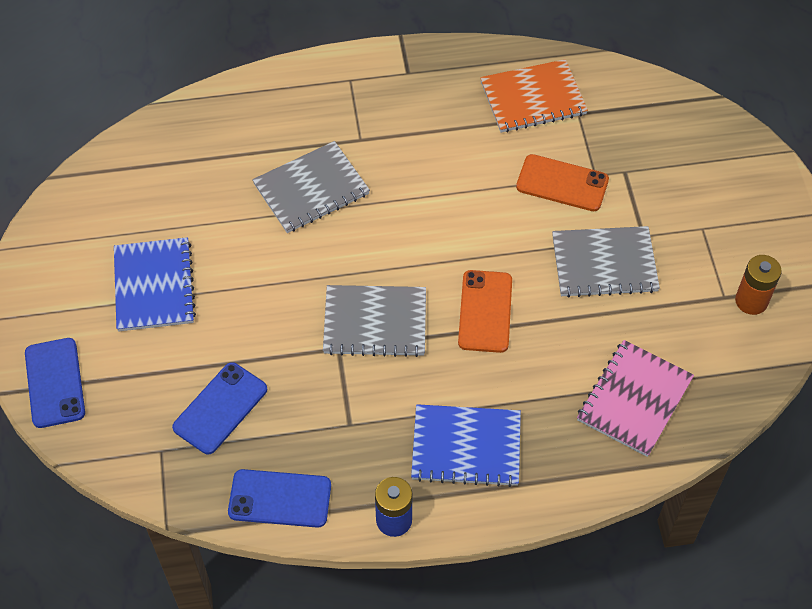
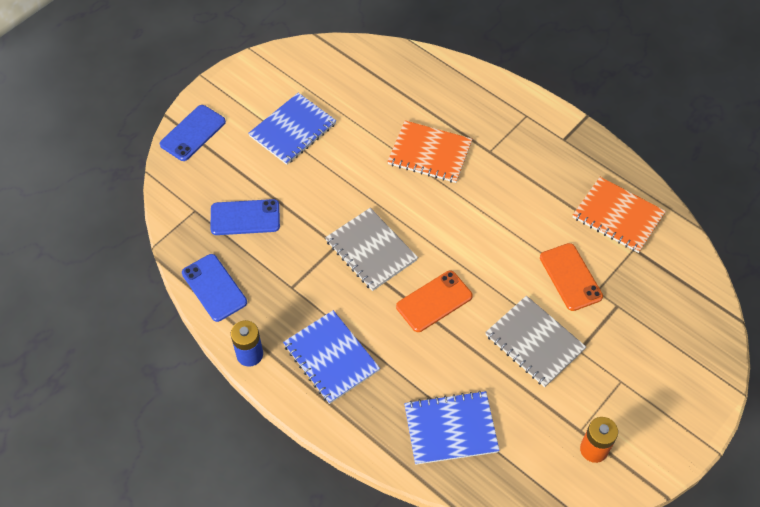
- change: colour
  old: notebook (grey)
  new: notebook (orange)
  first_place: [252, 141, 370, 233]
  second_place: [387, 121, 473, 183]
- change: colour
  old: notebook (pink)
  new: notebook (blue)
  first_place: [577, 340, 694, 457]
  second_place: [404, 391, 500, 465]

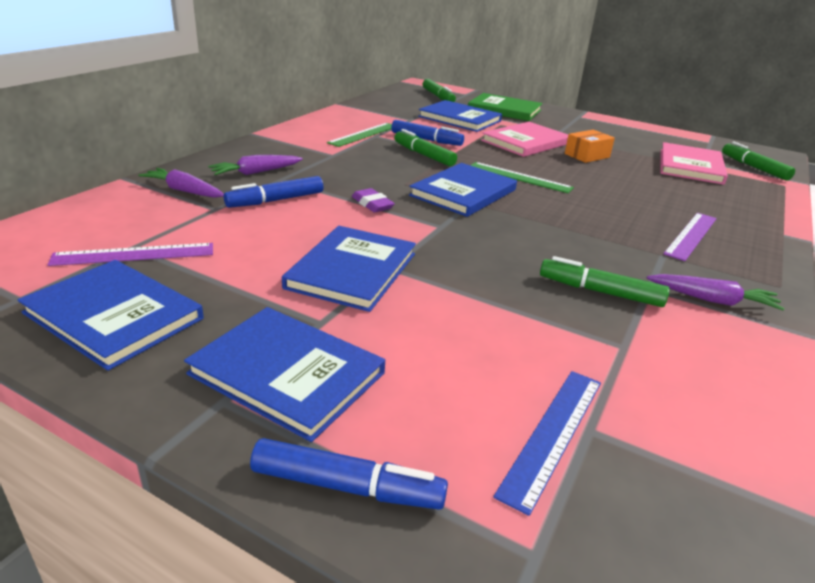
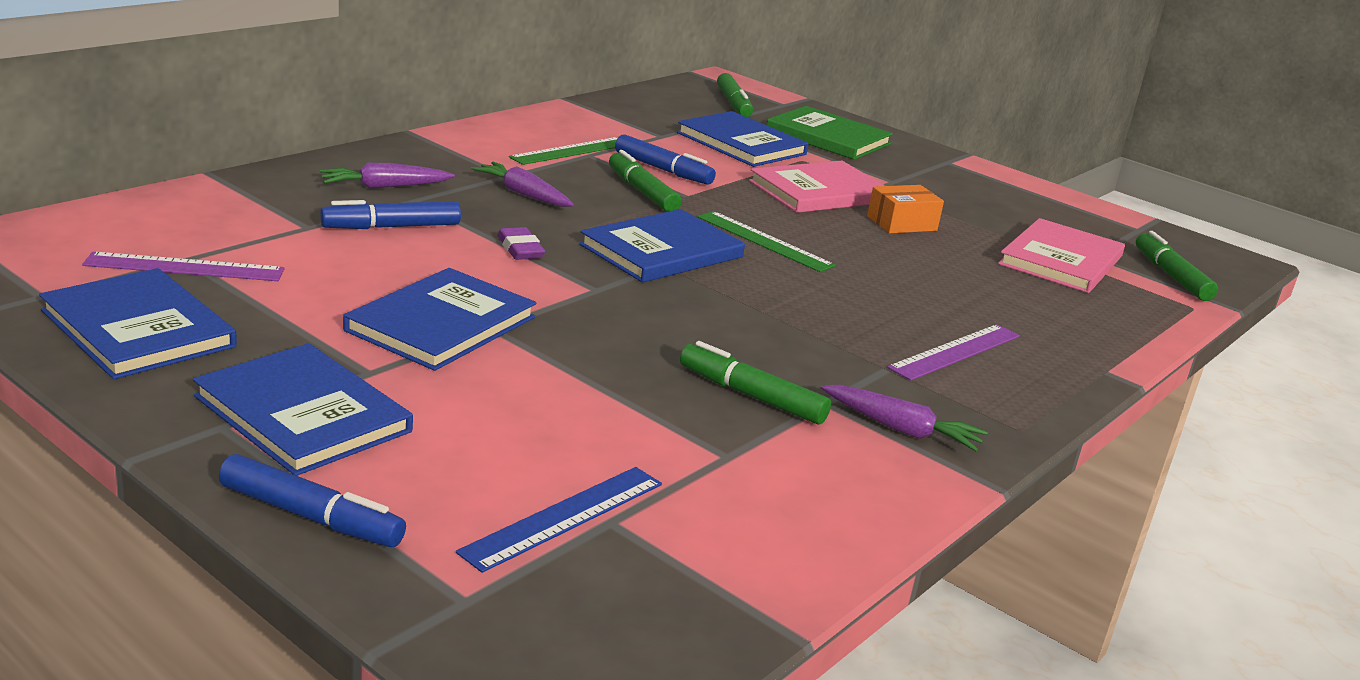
- change: relocated
  old: carrot (purple)
  first_place: [138, 168, 224, 198]
  second_place: [471, 162, 574, 207]

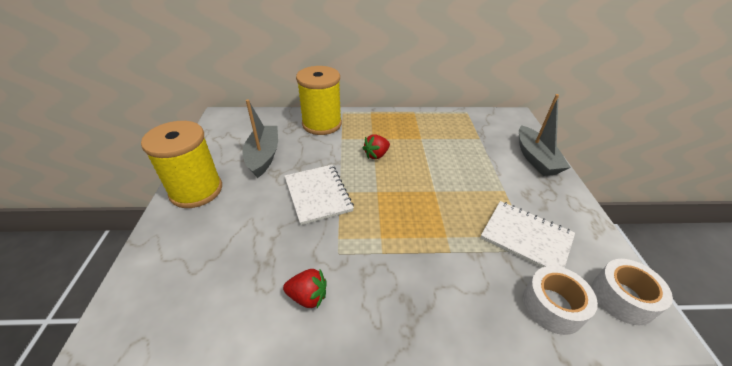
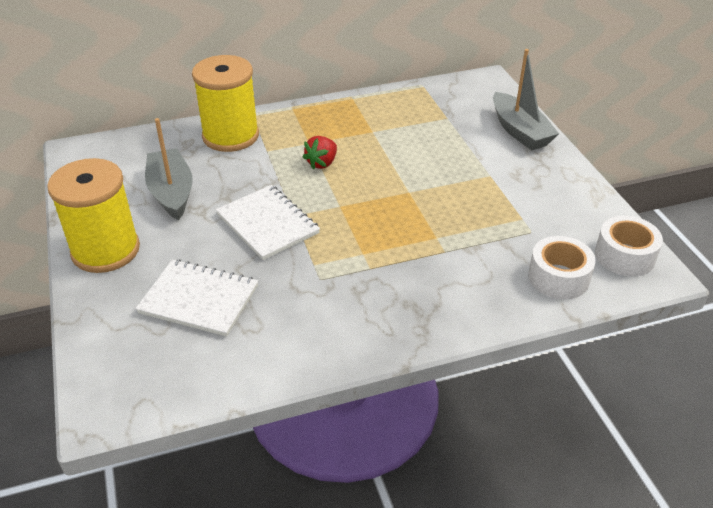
- change: missing
  old: strawberry (red)
  first_place: [283, 269, 327, 308]
- change: relocated
  old: notebook (white)
  first_place: [481, 201, 575, 268]
  second_place: [136, 259, 258, 337]

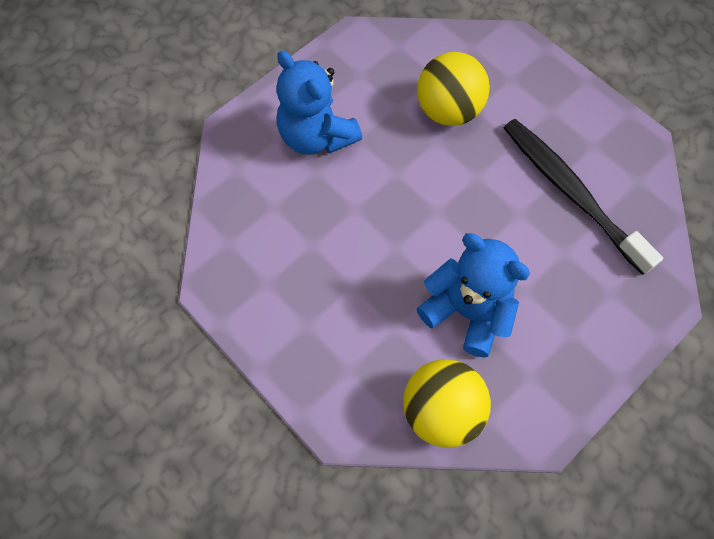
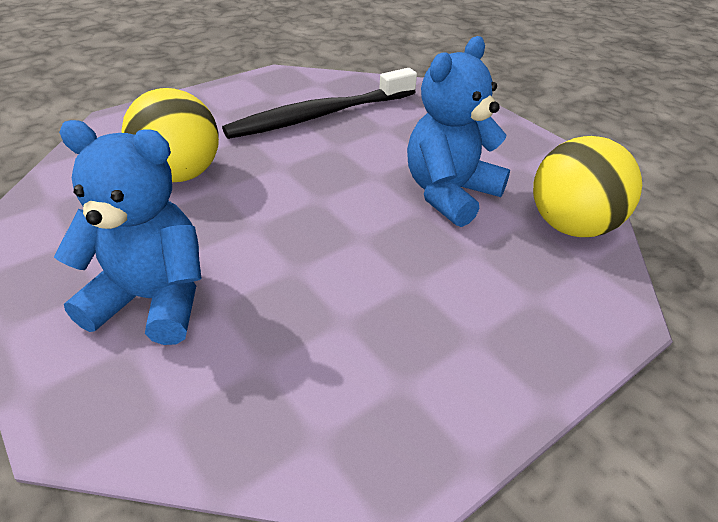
- change: spun
  old: teddy bear (blue)
  first_place: [276, 50, 362, 155]
  second_place: [54, 120, 202, 345]
  degrees: -135

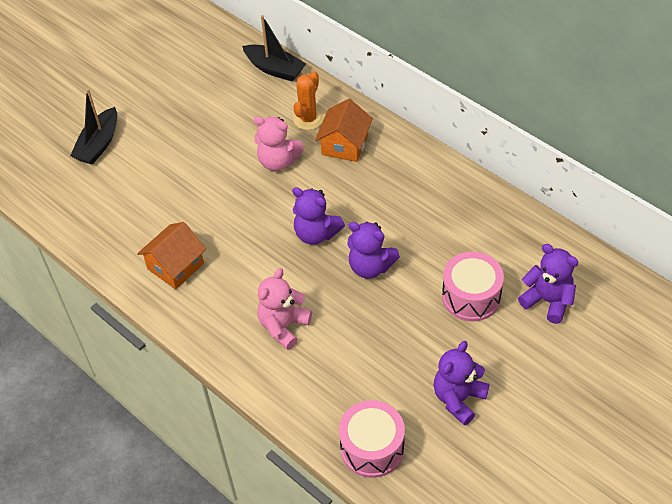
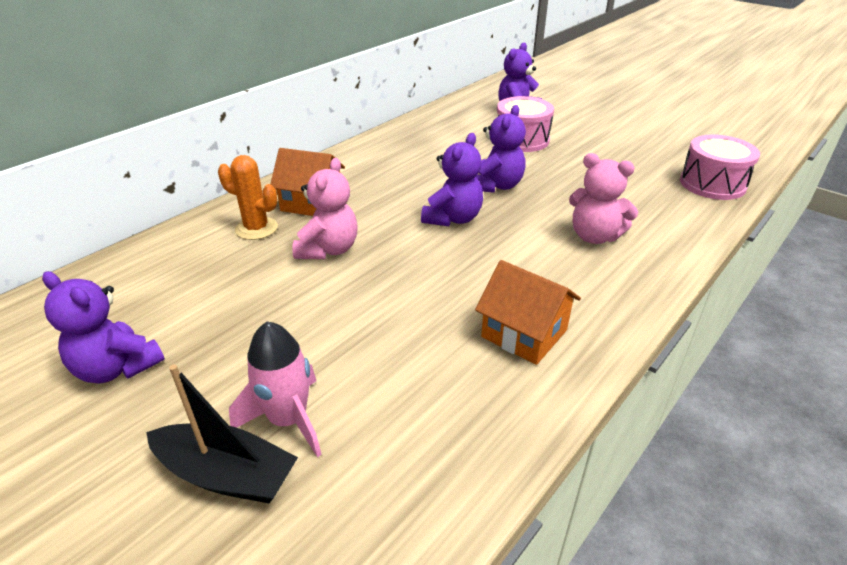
- change: missing
  old: boat (black)
  first_place: [242, 15, 306, 82]
- change: appeared
  new: rocket (pink)
  second_place: [229, 321, 322, 457]
- change: relocated
  old: teddy bear (purple)
  first_place: [434, 341, 489, 426]
  second_place: [42, 271, 165, 384]

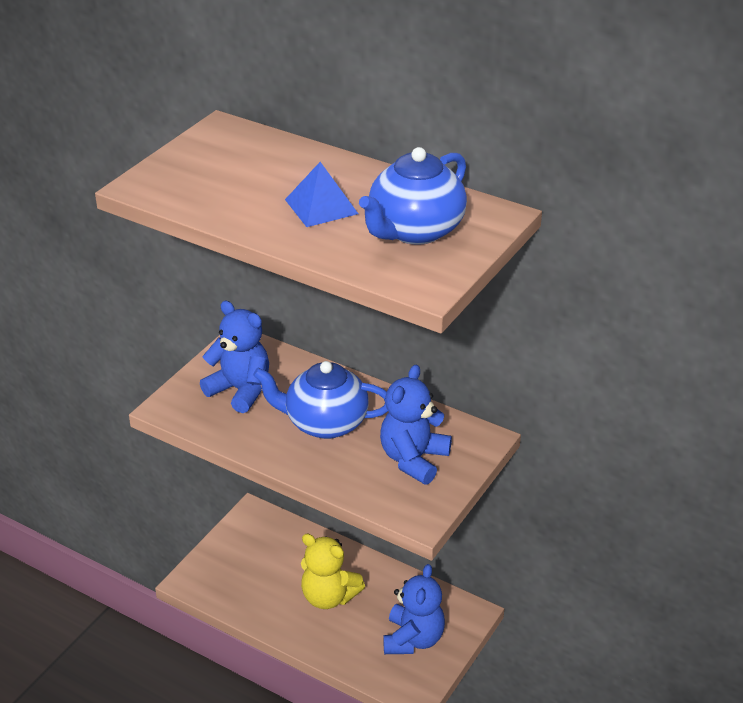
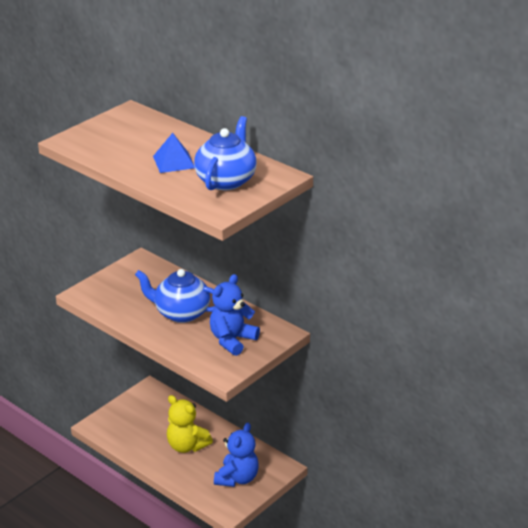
- change: missing
  old: teddy bear (blue)
  first_place: [200, 301, 269, 413]
- change: spun
  old: teapot (blue)
  first_place: [359, 147, 467, 245]
  second_place: [194, 116, 256, 190]
  degrees: 150

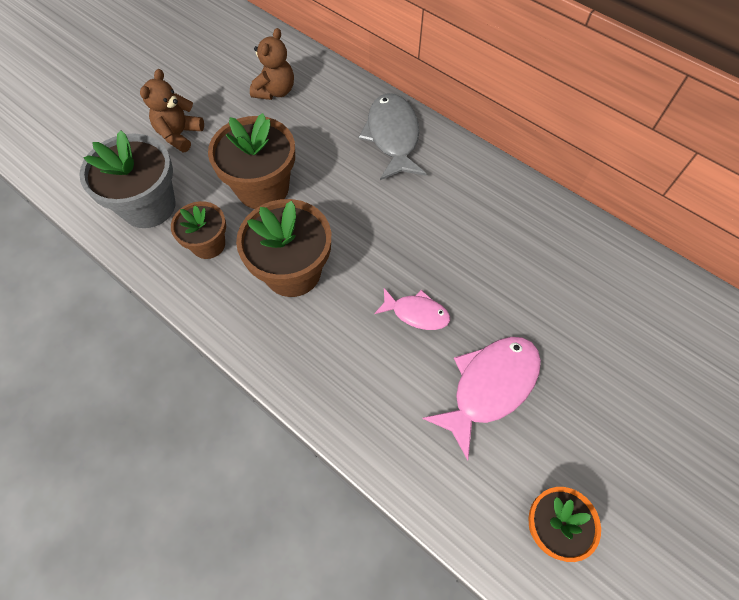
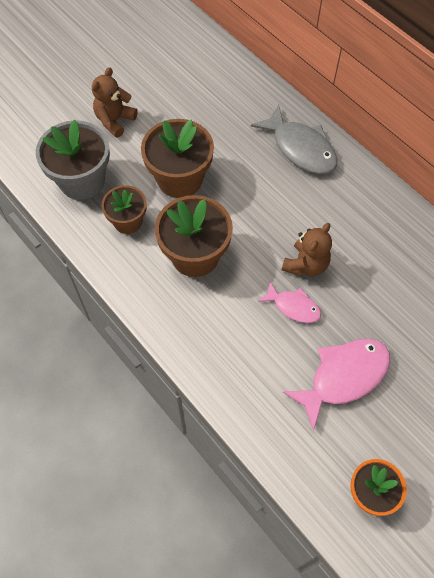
- change: relocated
  old: teddy bear (brown)
  first_place: [250, 28, 294, 100]
  second_place: [282, 223, 332, 276]
- change: spun
  old: fish (grey)
  first_place: [359, 93, 427, 180]
  second_place: [251, 105, 338, 174]
  degrees: 135

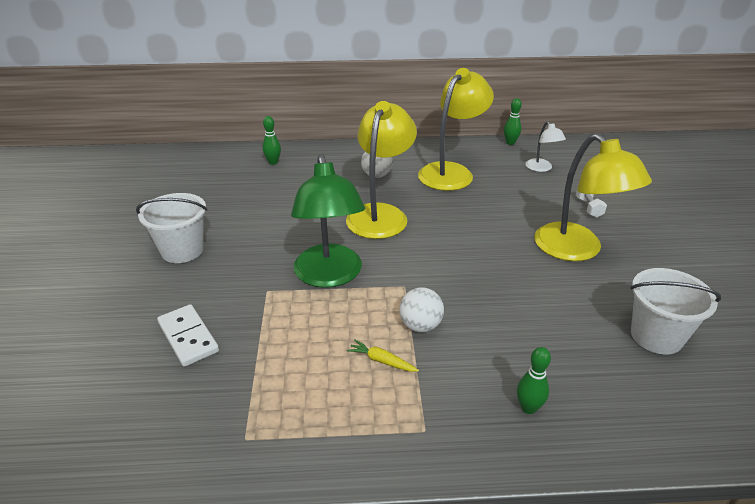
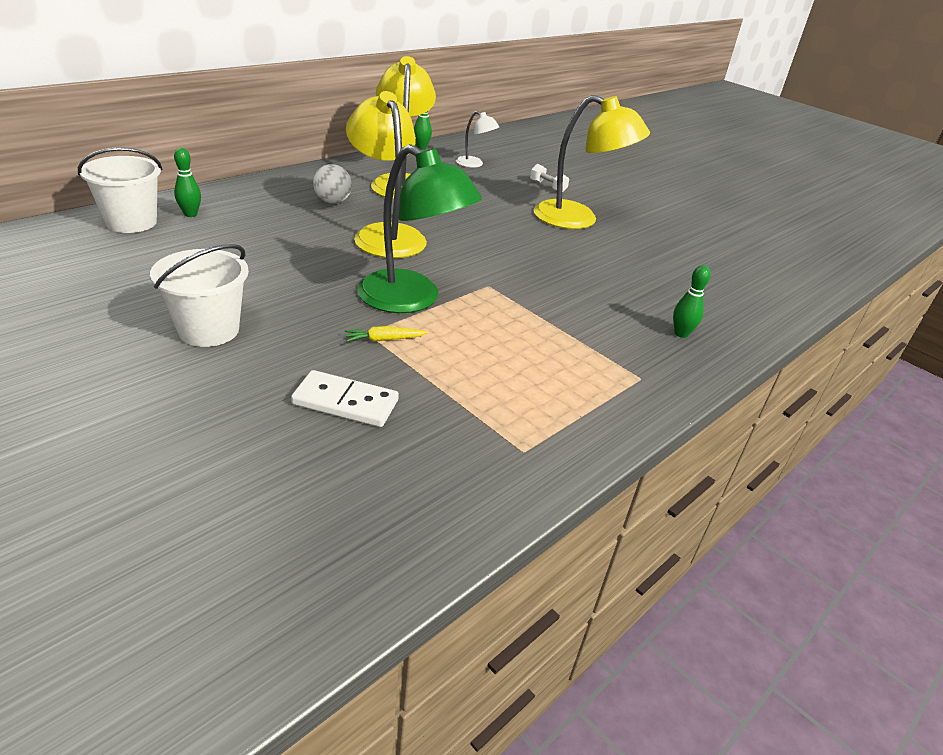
- change: missing
  old: ball (white)
  first_place: [399, 287, 444, 332]
- change: relocated
  old: carrot (yellow)
  first_place: [347, 340, 419, 372]
  second_place: [345, 326, 428, 342]
- change: relocated
  old: bucket (white)
  first_place: [630, 268, 721, 354]
  second_place: [78, 147, 163, 233]

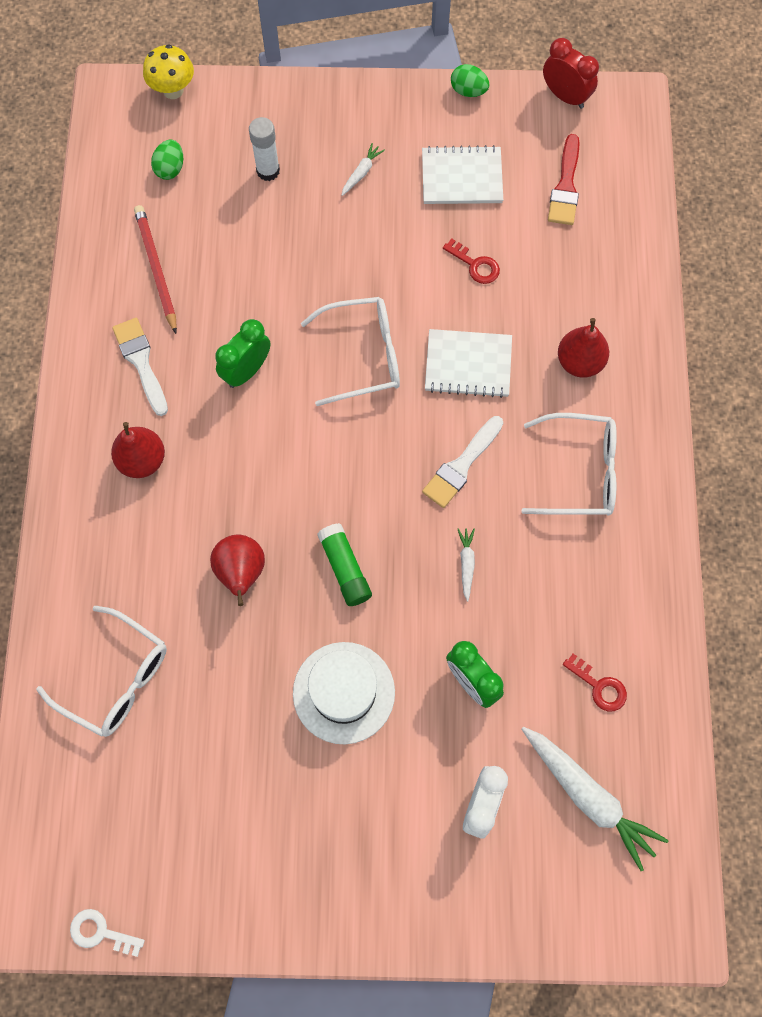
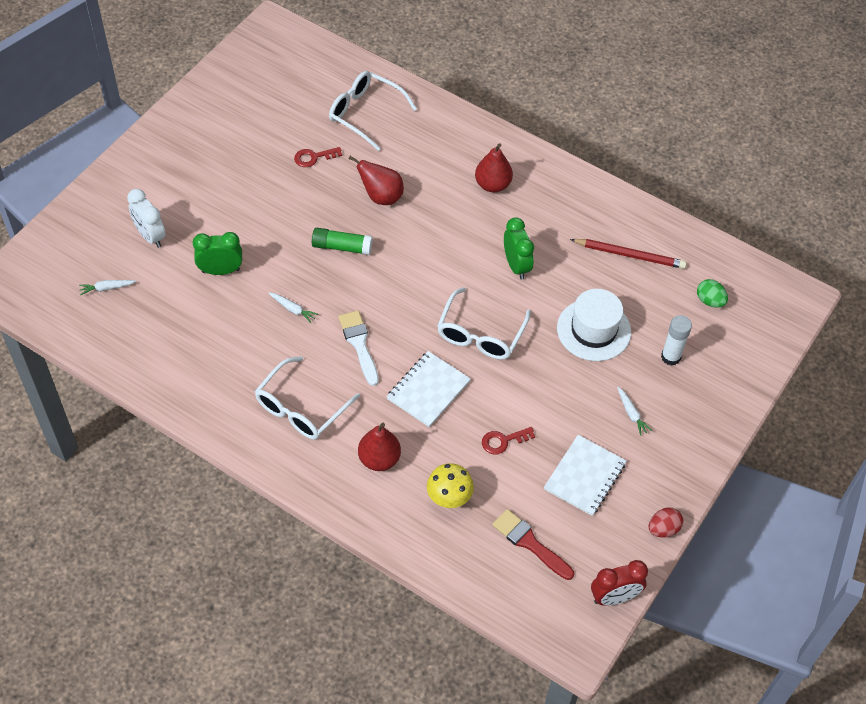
- change: missing
  old: key (white)
  first_place: [70, 909, 145, 957]
- change: missing
  old: brush (white)
  first_place: [112, 318, 168, 416]
- change: relocated
  old: mushroom (yellow)
  first_place: [143, 44, 194, 99]
  second_place: [427, 463, 474, 508]
- change: relocated
  old: hat (white)
  first_place: [293, 642, 395, 744]
  second_place: [557, 289, 631, 361]
- change: relocated
  old: key (red)
  first_place: [563, 654, 627, 712]
  second_place: [294, 147, 342, 167]
- change: colour
  old: egg (green)
  new: egg (red)
  first_place: [451, 64, 490, 97]
  second_place: [649, 507, 683, 538]
- change: spun
  old: glasses (white)
  first_place: [36, 606, 167, 737]
  second_place: [329, 71, 417, 151]
  degrees: 60
- change: size
  old: carrot (white)
  first_place: [521, 727, 668, 871]
  second_place: [79, 280, 136, 295]
  factor: 0.45

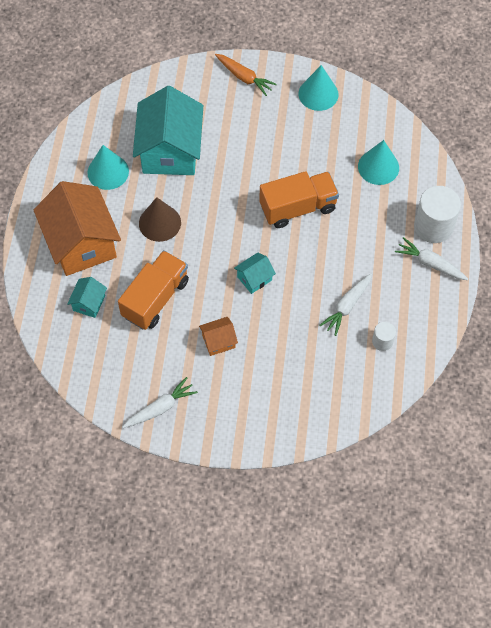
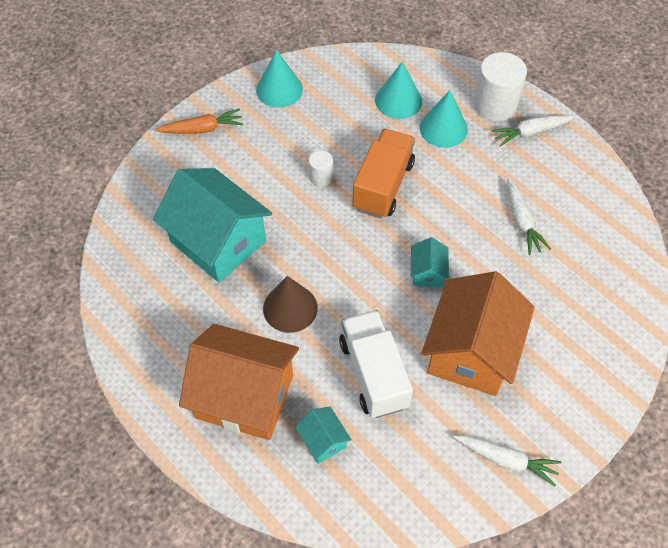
- change: relocated
  old: cone (turquoise)
  first_place: [87, 145, 129, 190]
  second_place: [420, 90, 468, 148]
- change: relocated
  old: cylinder (white)
  first_place: [372, 322, 396, 351]
  second_place: [309, 151, 333, 186]
- change: colour
  old: truck (orange)
  new: truck (white)
  first_place: [118, 250, 189, 330]
  second_place: [339, 310, 413, 418]
- change: spun
  old: carrot (white)
  first_place: [123, 377, 198, 428]
  second_place: [453, 435, 562, 487]
  degrees: 105
- change: size
  old: house (orange)
  first_place: [199, 317, 238, 356]
  second_place: [421, 271, 535, 396]
  factor: 2.27

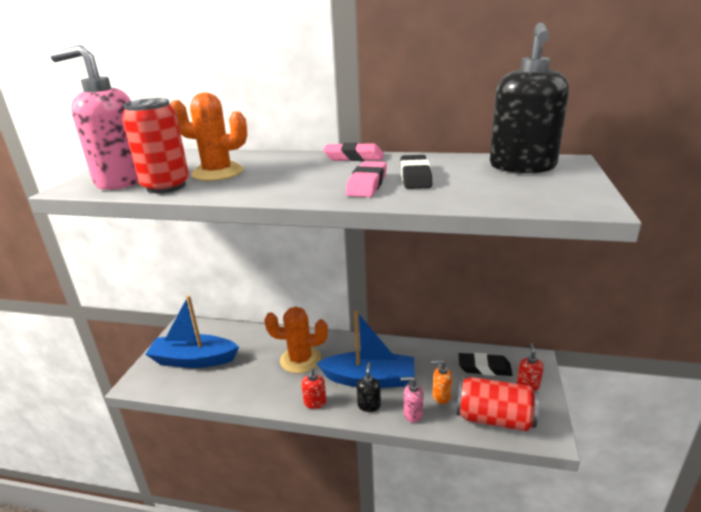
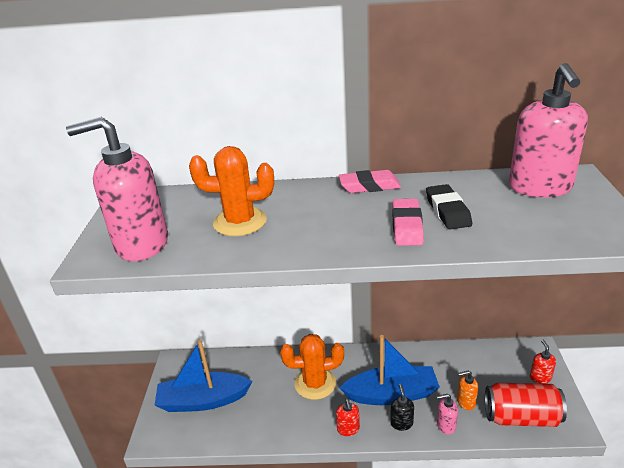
- change: missing
  old: can (red)
  first_place: [122, 98, 189, 193]
- change: missing
  old: eraser (black)
  first_place: [459, 353, 512, 376]
- change: colour
  old: soap dispenser (black)
  new: soap dispenser (pink)
  first_place: [490, 23, 569, 174]
  second_place: [509, 63, 588, 197]

